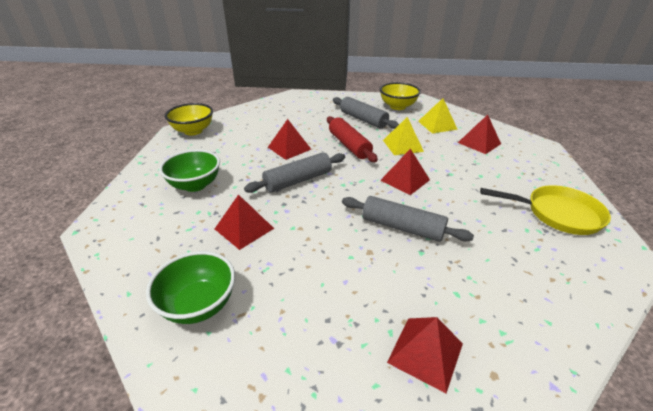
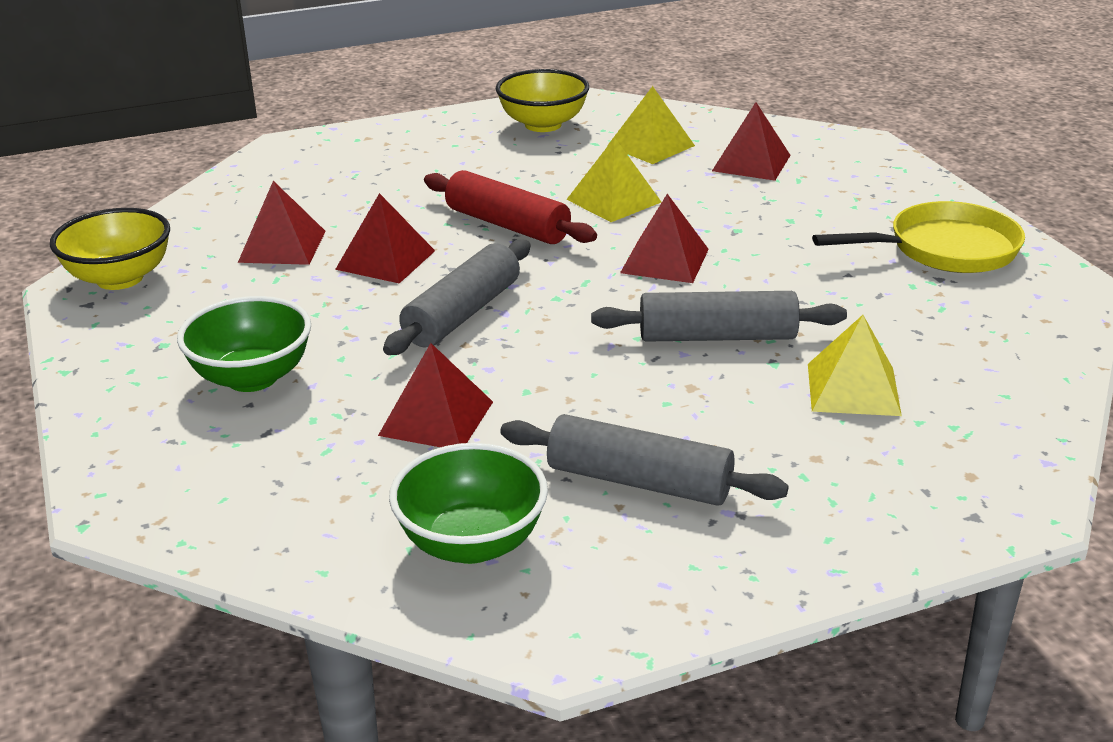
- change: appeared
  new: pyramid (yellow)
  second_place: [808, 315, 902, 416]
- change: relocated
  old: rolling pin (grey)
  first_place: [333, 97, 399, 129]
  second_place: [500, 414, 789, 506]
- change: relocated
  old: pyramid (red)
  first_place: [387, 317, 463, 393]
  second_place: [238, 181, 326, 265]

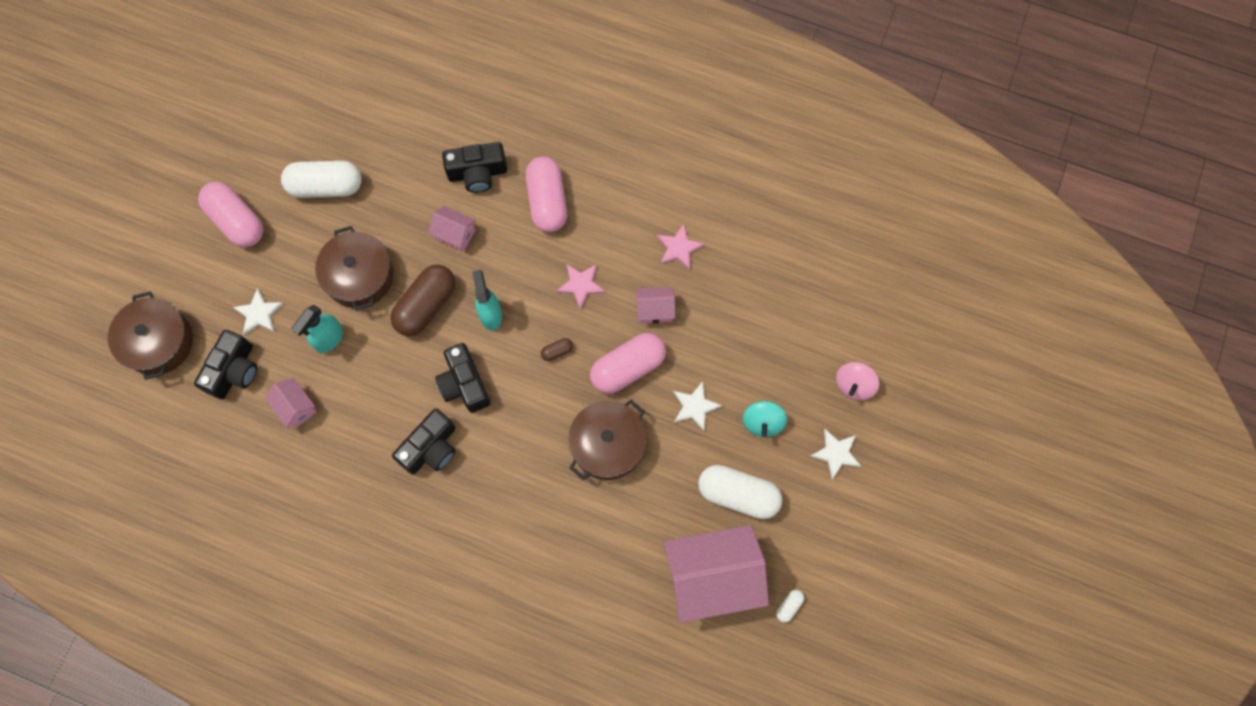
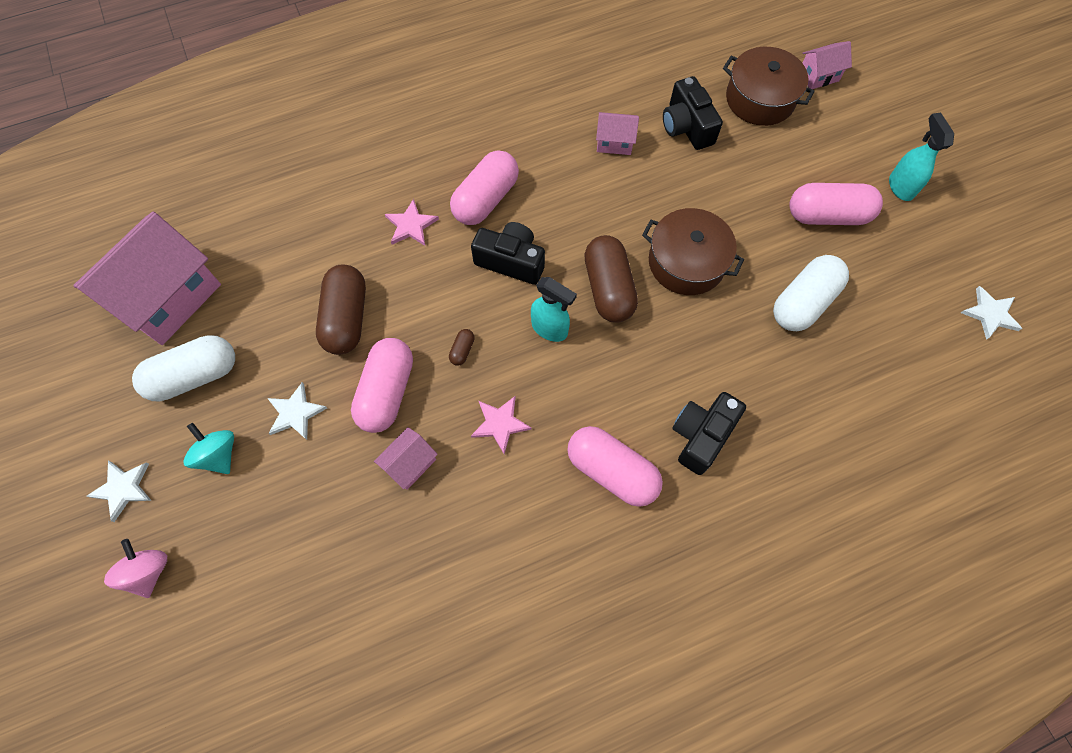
- change: missing
  old: capsule (white)
  first_place: [776, 590, 804, 623]
- change: relocated
  old: star (white)
  first_place: [233, 288, 284, 335]
  second_place: [961, 286, 1022, 340]
- change: relocated
  old: spray bottle (turquoise)
  first_place: [291, 305, 343, 353]
  second_place: [889, 112, 954, 201]
- change: relocated
  old: house (pink)
  first_place: [428, 206, 476, 252]
  second_place: [802, 41, 852, 89]
- change: relocated
  old: star (pink)
  first_place: [657, 224, 705, 270]
  second_place: [385, 199, 439, 246]
- change: exchanged
  old: camera (black)
  new: capsule (pink)
  first_place: [392, 409, 456, 475]
  second_place: [450, 150, 519, 225]
- change: exchanged
  old: pot (brown)
  new: capsule (brown)
  first_place: [569, 400, 646, 480]
  second_place: [316, 264, 366, 355]

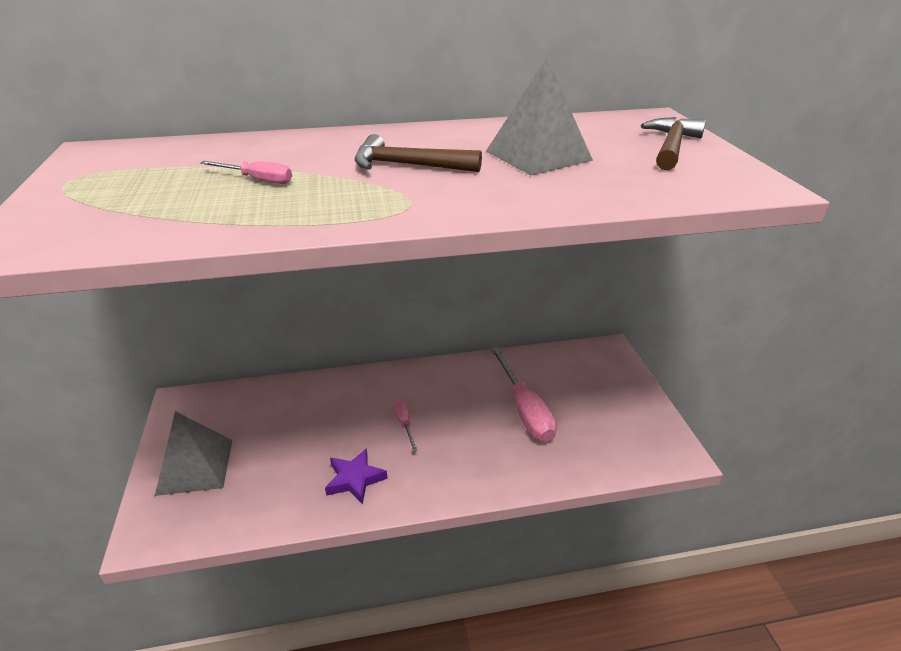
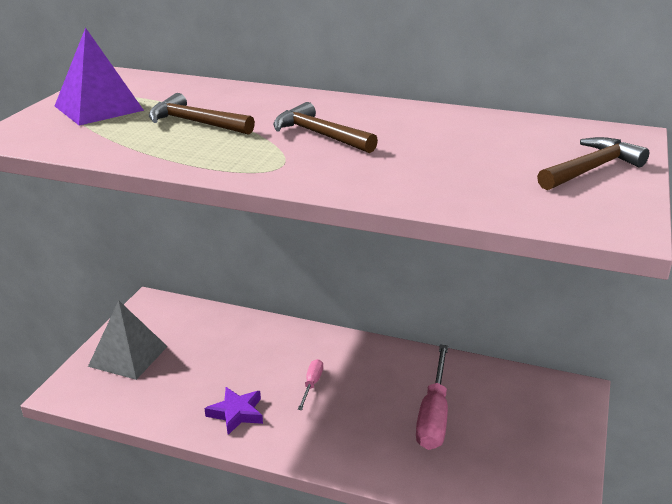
- change: missing
  old: pyramid (grey)
  first_place: [486, 58, 593, 176]
- change: appeared
  new: pyramid (purple)
  second_place: [55, 27, 144, 126]
- change: exchanged
  old: screwdriver (pink)
  new: hammer (brown)
  first_place: [200, 161, 292, 184]
  second_place: [149, 93, 255, 135]

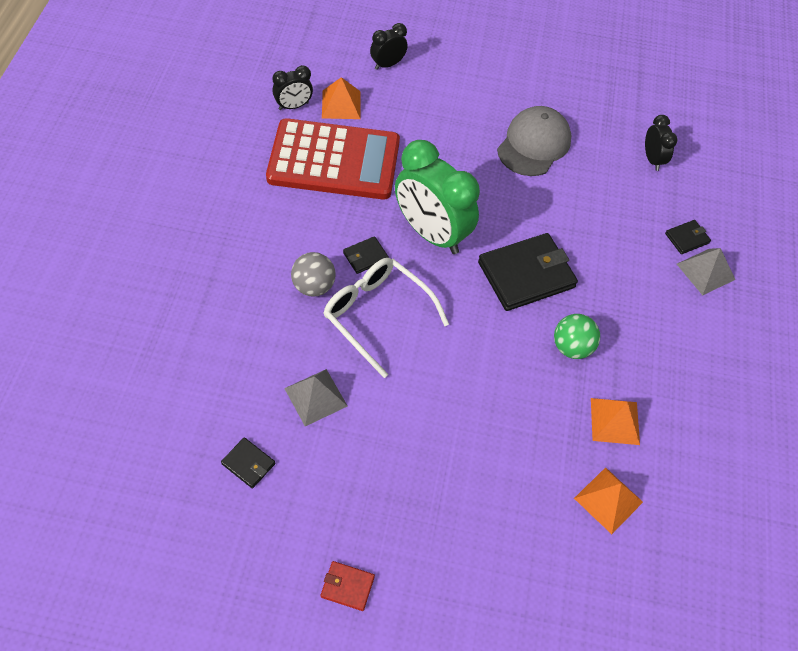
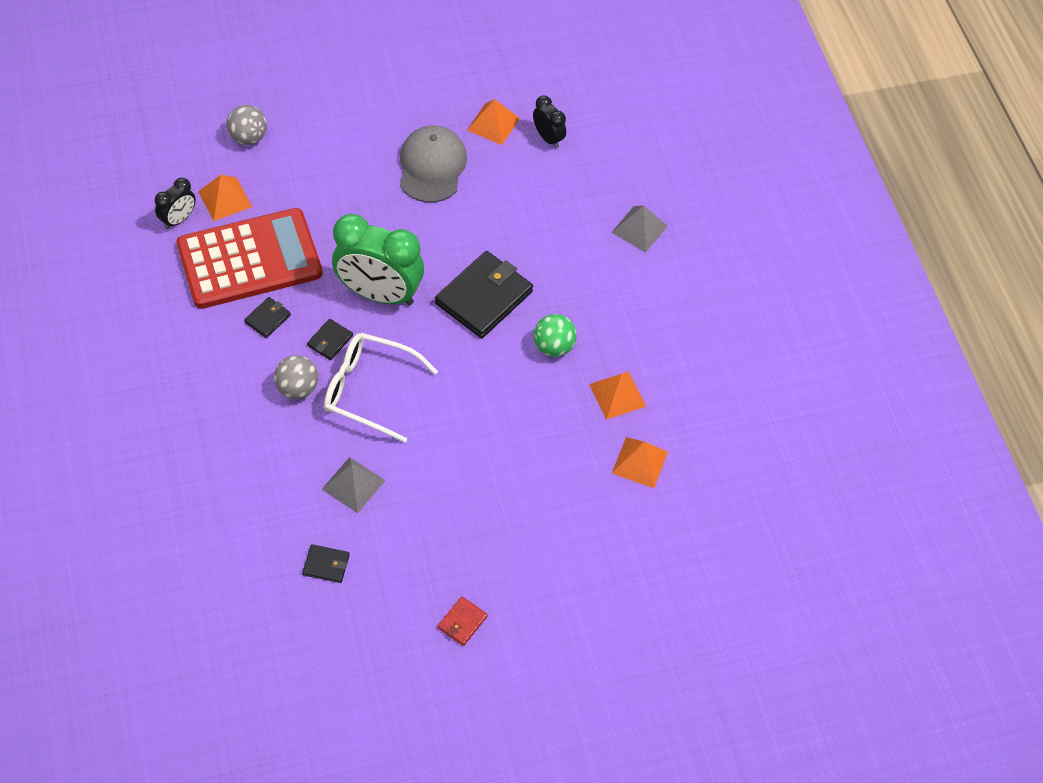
- change: appeared
  new: pyramid (orange)
  second_place: [467, 99, 520, 145]
- change: relocated
  old: wallet (black)
  first_place: [665, 220, 711, 254]
  second_place: [244, 297, 291, 338]
- change: exchanged
  old: clock (black)
  new: ball (grey)
  first_place: [370, 23, 408, 70]
  second_place: [226, 105, 267, 145]
- change: spun
  old: wallet (red)
  first_place: [321, 561, 375, 611]
  second_place: [438, 596, 488, 646]
  degrees: -45

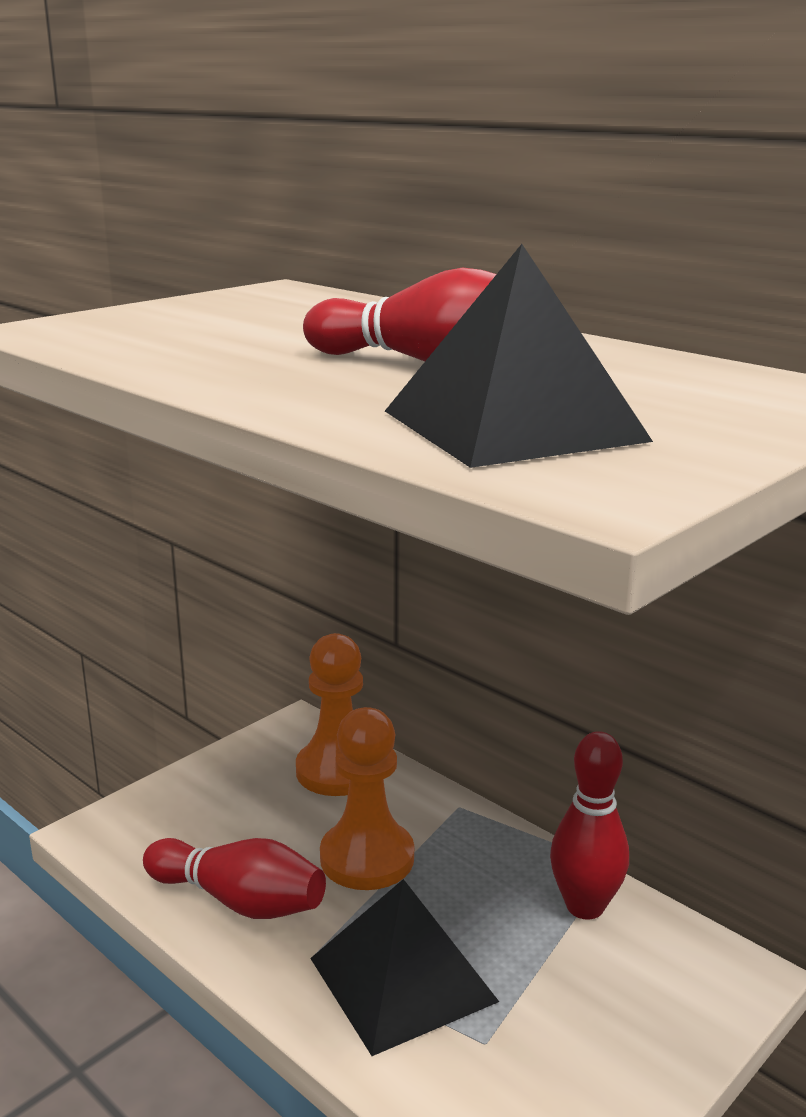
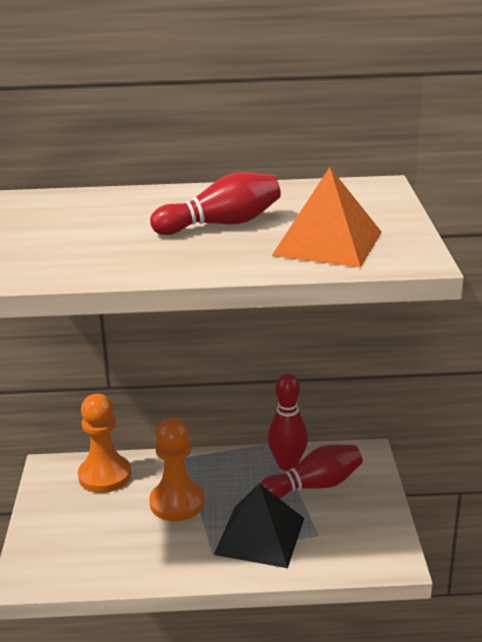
- change: relocated
  old: bowling pin (red)
  first_place: [143, 838, 326, 919]
  second_place: [260, 445, 363, 499]
- change: colour
  old: pyramid (black)
  new: pyramid (orange)
  first_place: [385, 244, 653, 468]
  second_place: [272, 167, 382, 268]

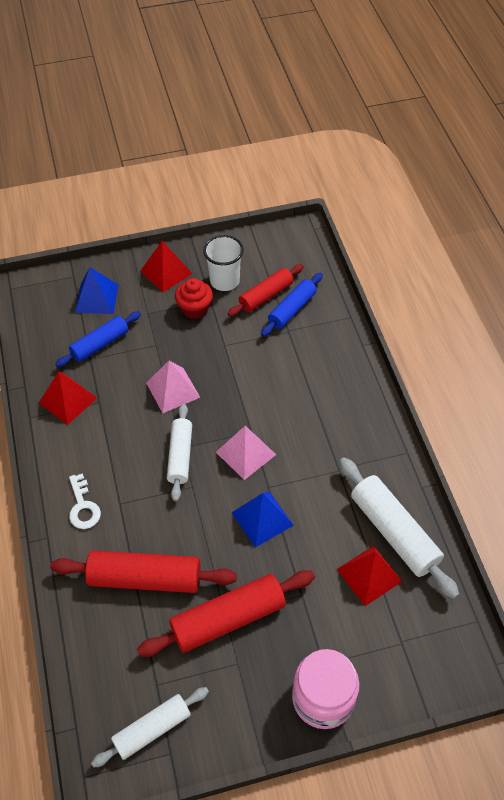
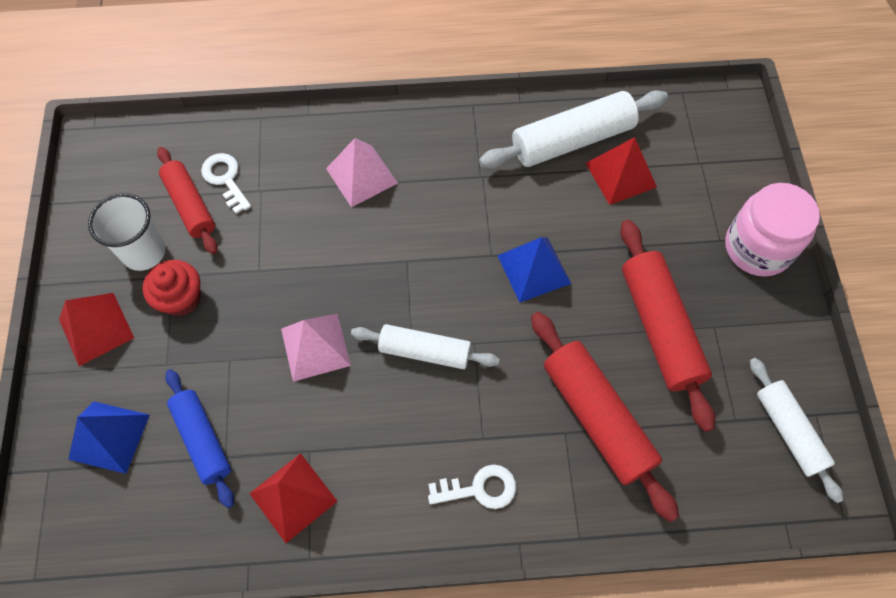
- change: relocated
  old: pyramid (pink)
  first_place: [216, 426, 276, 480]
  second_place: [326, 138, 398, 207]
- change: exchanged
  old: rolling pin (blue)
  new: key (white)
  first_place: [261, 273, 323, 337]
  second_place: [201, 153, 251, 214]
- change: spun
  old: rolling pin (red)
  first_place: [50, 550, 237, 593]
  second_place: [531, 312, 679, 522]
  degrees: -45

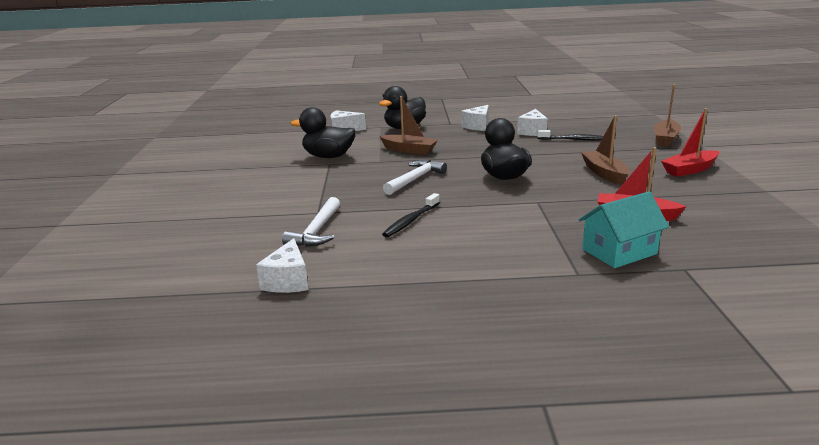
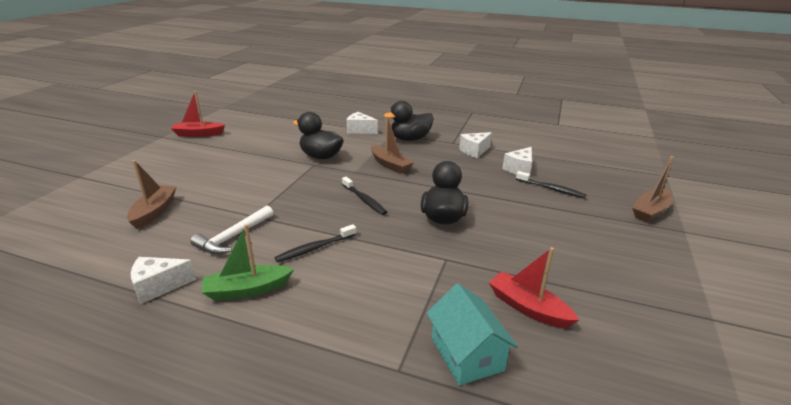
- change: appeared
  new: boat (green)
  second_place: [202, 224, 294, 300]
- change: relocated
  old: boat (brown)
  first_place: [581, 115, 630, 185]
  second_place: [127, 160, 177, 229]
- change: relocated
  old: boat (red)
  first_place: [661, 108, 719, 177]
  second_place: [171, 91, 225, 137]
- change: exchanged
  old: hammer (white)
  new: toothbrush (black)
  first_place: [383, 160, 447, 195]
  second_place: [342, 177, 387, 215]
- change: spun
  old: cheese (white)
  first_place: [256, 238, 309, 293]
  second_place: [131, 257, 196, 304]
  degrees: 45
- change: spun
  old: house (turquoise)
  first_place: [578, 191, 669, 268]
  second_place: [427, 284, 518, 385]
  degrees: 75

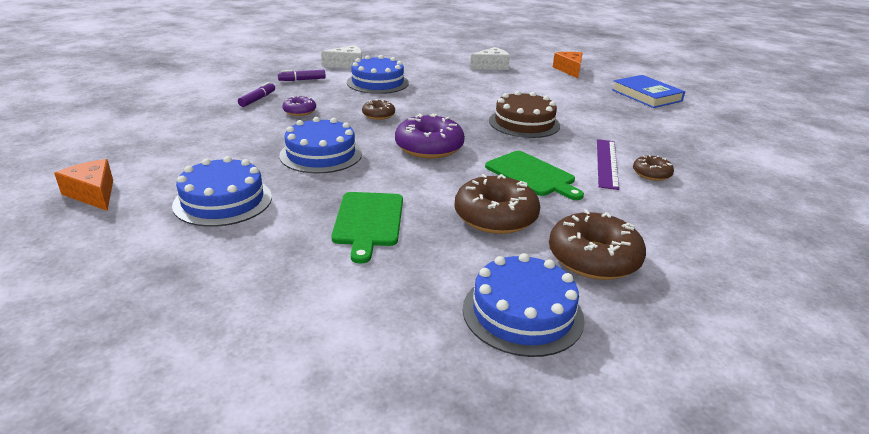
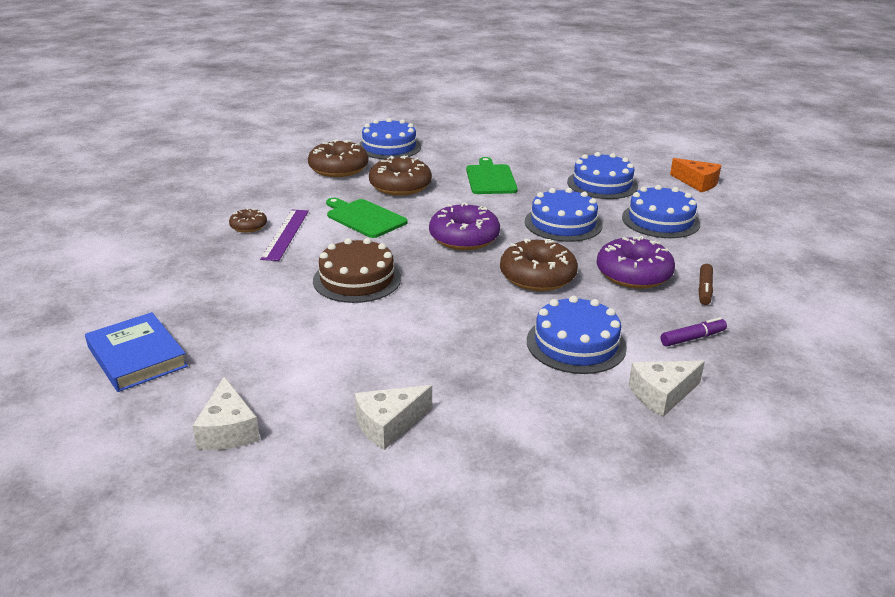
- change: appeared
  new: cake (blue)
  second_place: [622, 185, 700, 238]
- change: colour
  old: marker (purple)
  new: marker (brown)
  first_place: [238, 82, 275, 107]
  second_place: [698, 264, 713, 305]
- change: colour
  old: cheese (orange)
  new: cheese (white)
  first_place: [553, 52, 583, 78]
  second_place: [192, 376, 260, 450]
- change: size
  old: donut (purple)
  first_place: [282, 96, 316, 116]
  second_place: [597, 236, 675, 289]
  factor: 1.88
- change: size
  old: donut (brown)
  first_place: [362, 99, 395, 120]
  second_place: [500, 239, 578, 291]
  factor: 1.88

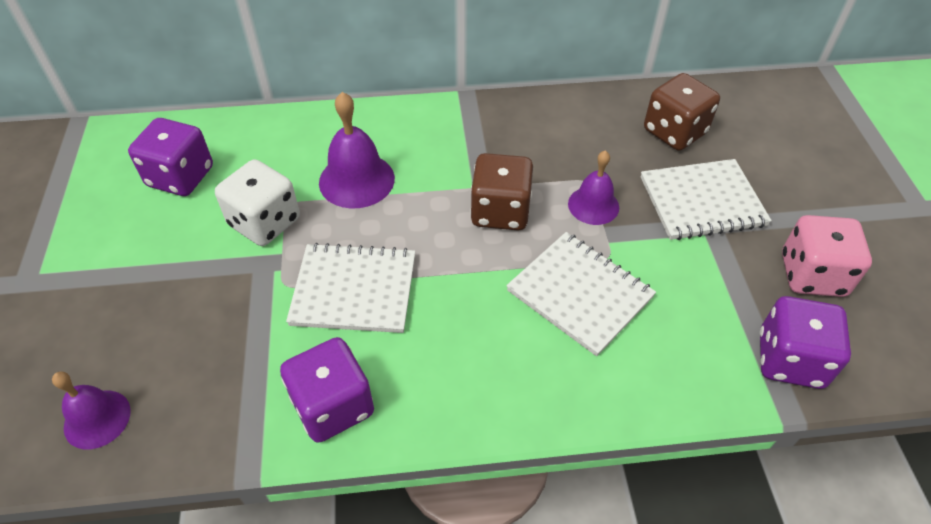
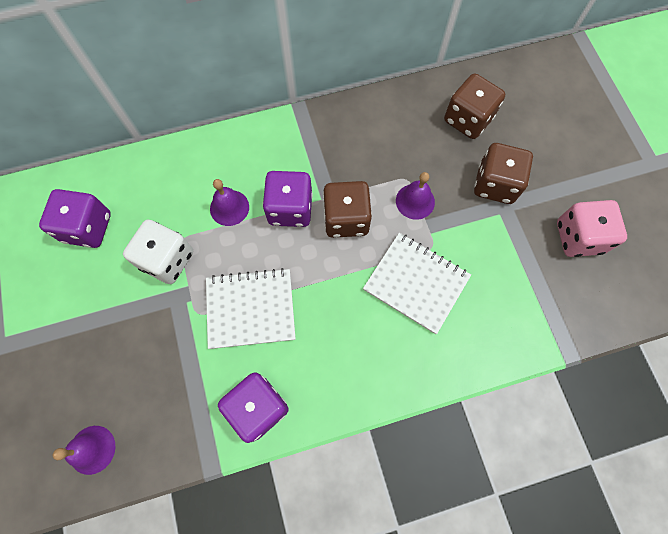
- change: relocated
  old: dice (purple)
  first_place: [760, 296, 851, 389]
  second_place: [263, 171, 313, 227]
- change: exchanged
  old: notebook (white)
  new: dice (brown)
  first_place: [641, 159, 772, 240]
  second_place: [474, 143, 533, 204]
- change: size
  old: bell (purple)
  first_place: [319, 92, 395, 209]
  second_place: [210, 179, 249, 226]
  factor: 0.66

